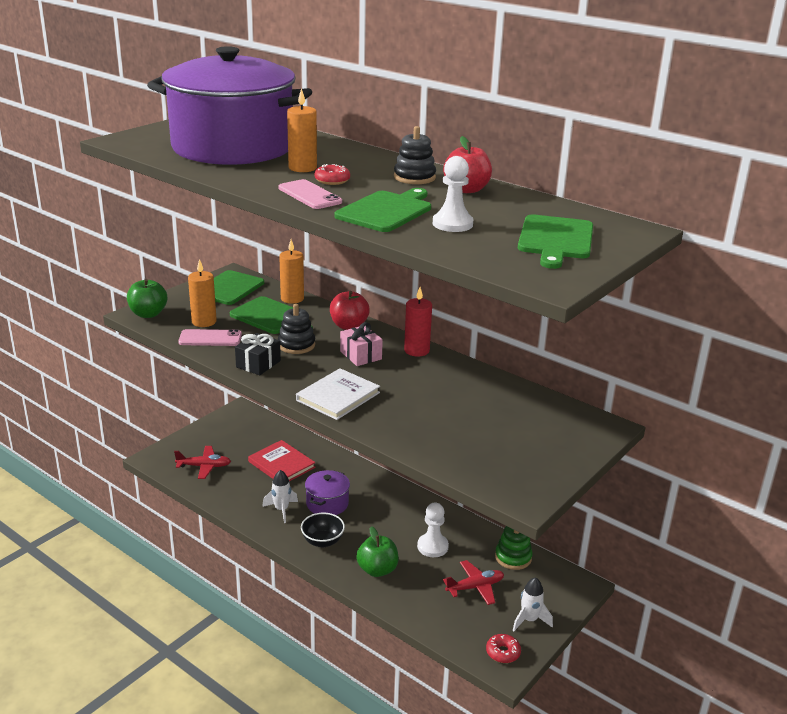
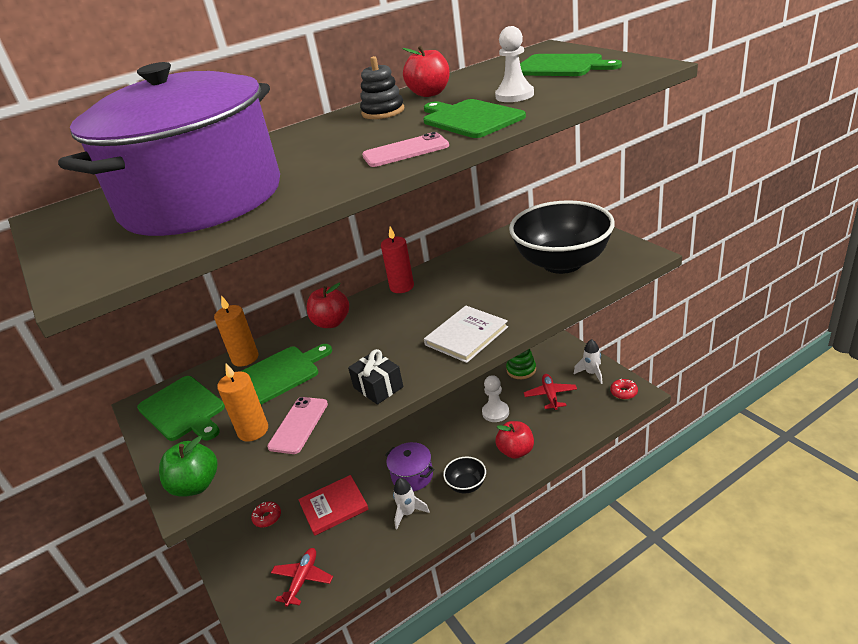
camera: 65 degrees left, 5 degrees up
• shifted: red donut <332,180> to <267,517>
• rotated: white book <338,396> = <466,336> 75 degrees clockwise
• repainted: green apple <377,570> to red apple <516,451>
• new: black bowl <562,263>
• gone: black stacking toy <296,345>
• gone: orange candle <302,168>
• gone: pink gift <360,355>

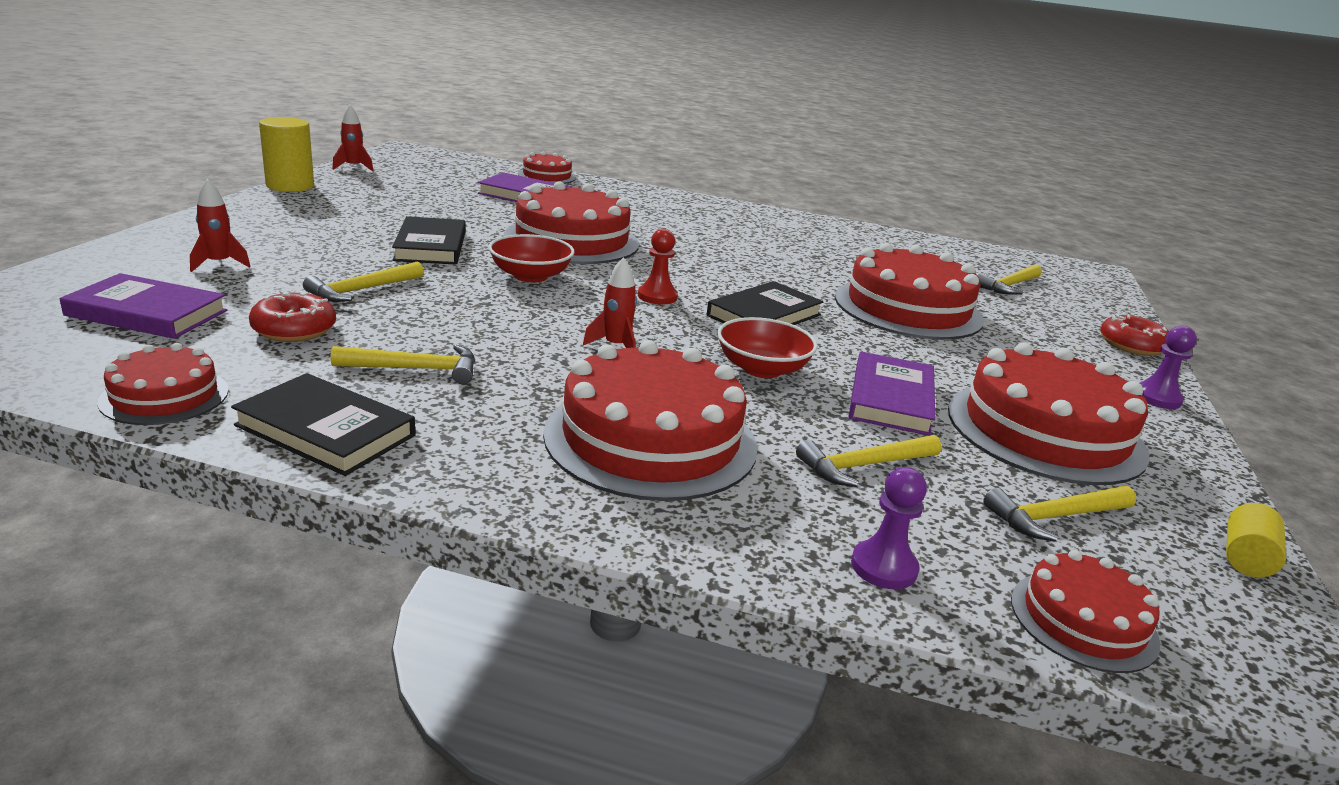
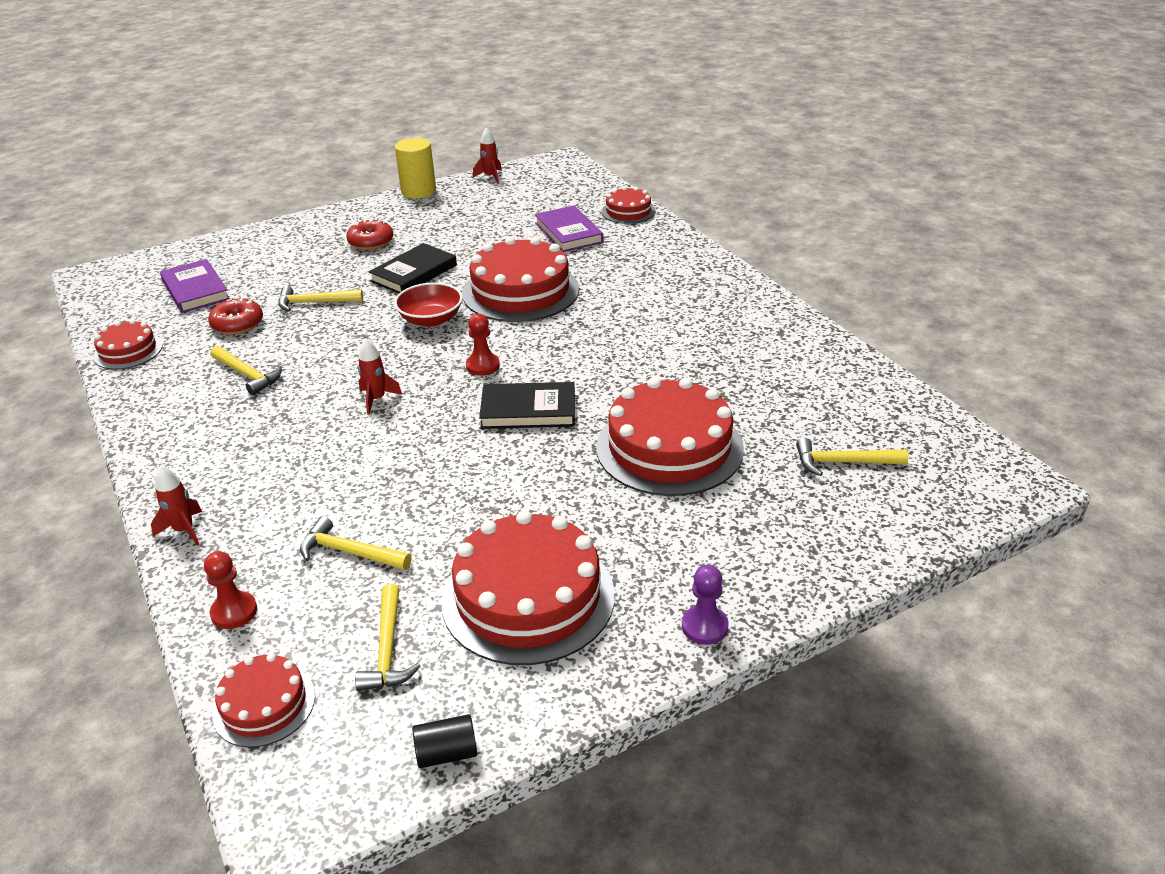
camera: 50 degrees right, 10 degrees up
• shifted: red rocket <219,264> to <184,530>
• repainted: purple pawn <883,567> to red pawn <234,612>
• shifted: red donut <1131,345> to <371,242>
• rotated: yellow hammer <1054,517> = <387,649> 120 degrees counterclockwise
• repainted: yellow cylinder <1246,558> to black cylinder <447,753>
• gone: black book <325,431>
• gone: red cake <650,439>
• gone: red bowl <762,369>
• gone: purple book <891,399>

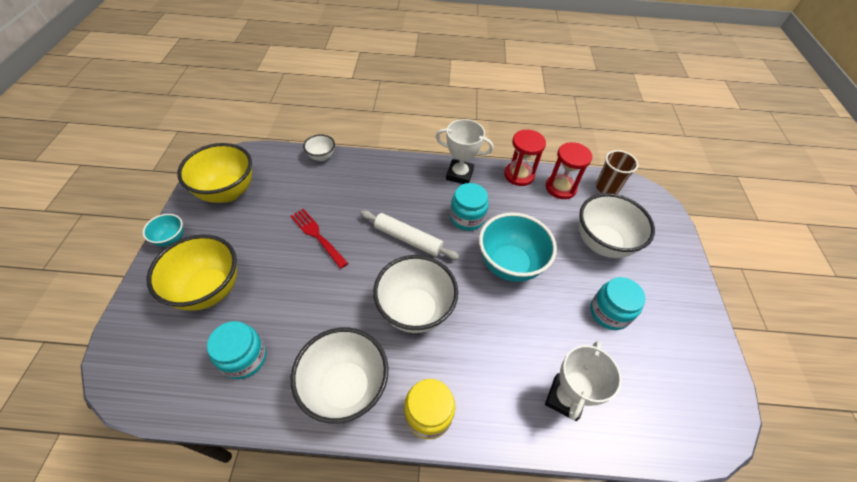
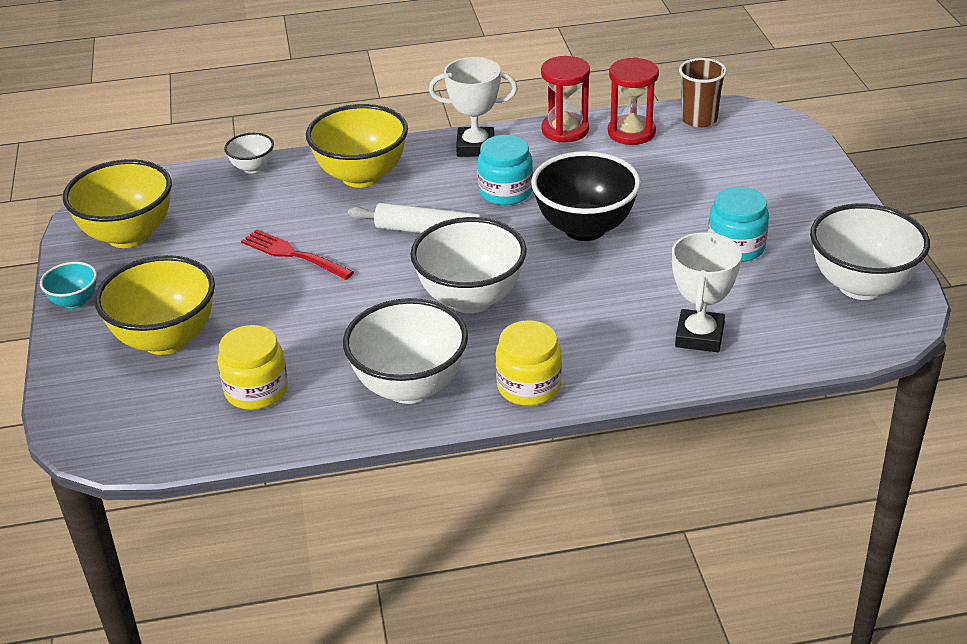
camera: 10 degrees left, 15 degrees down
• repainted: turquoise jar <244,358> to yellow jar <256,390>
• new: yellow bowl <361,176>
• repainted: turquoise bowl <509,265> to black bowl <585,228>
• shifted: white bowl <602,243> to <861,286>

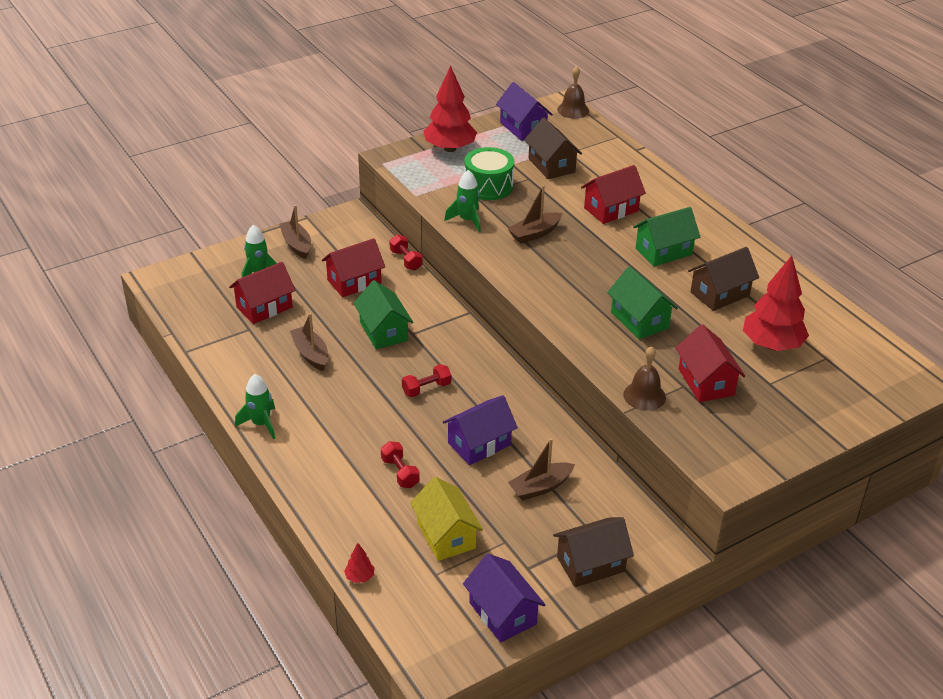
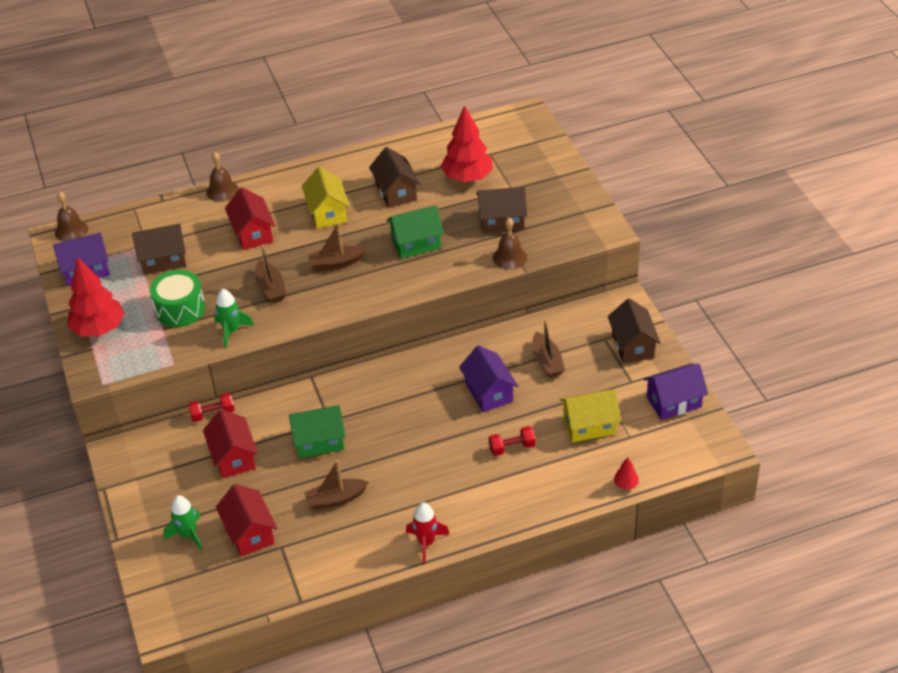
camera: 75 degrees left, 5 degrees up
• new: brown bell <222,191>
• repainted: green house <663,251> to yellow house <327,212>
• shifted: brown boat <296,245> to <336,263>
• repainted: green rocket <261,424> to red rocket <426,542>
• repainted: red house <706,382> to brown house <502,221>
• gone: red dumbbell <426,389>

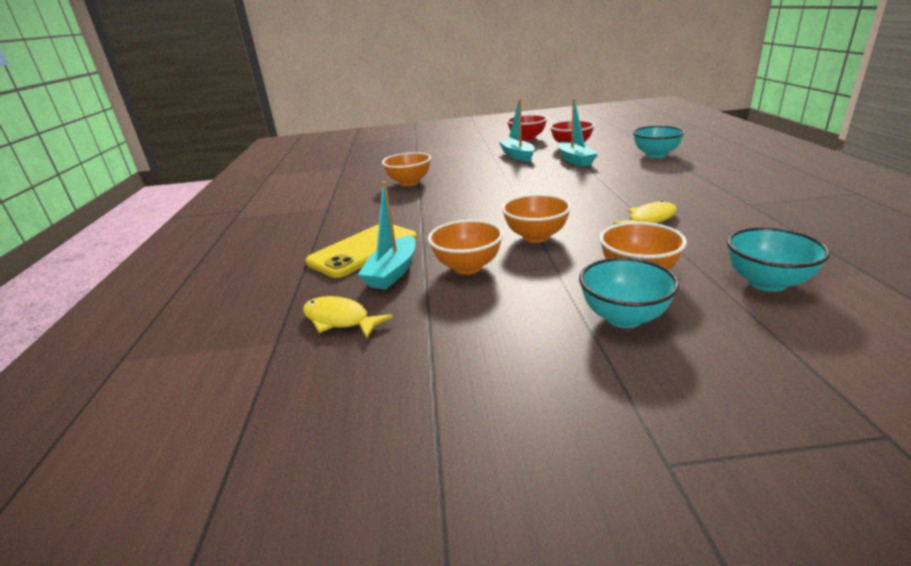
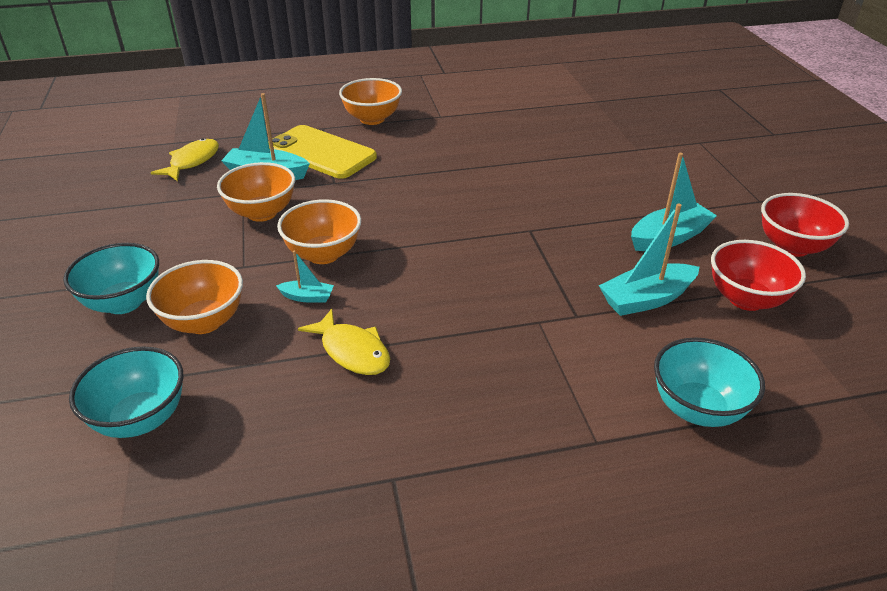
camera: 80 degrees right, 10 degrees up
• new: turquoise boat <307,297>
• shifted: orange bowl <409,182> to <372,119>

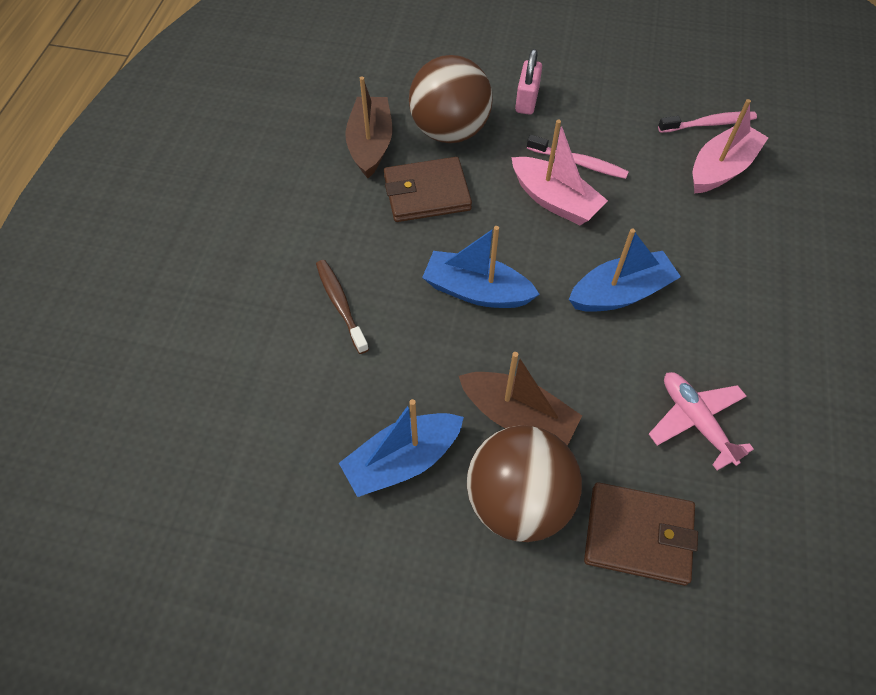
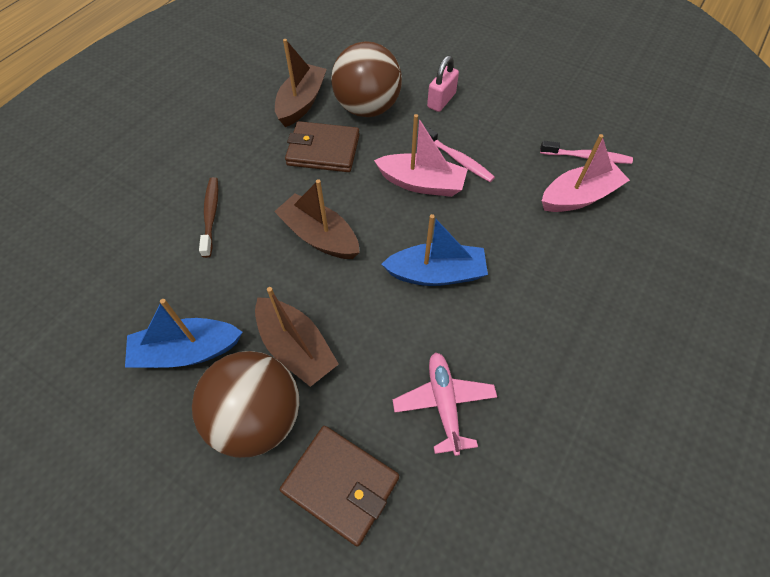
camera: 20 degrees right, 0 degrees up
• repainted: blue boat <476,291> to brown boat <319,236>
• rotated: pink boat <554,200> = <421,183> 45 degrees counterclockwise

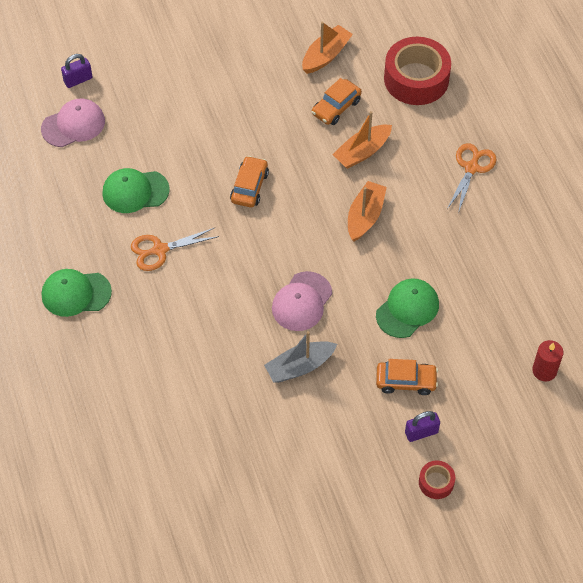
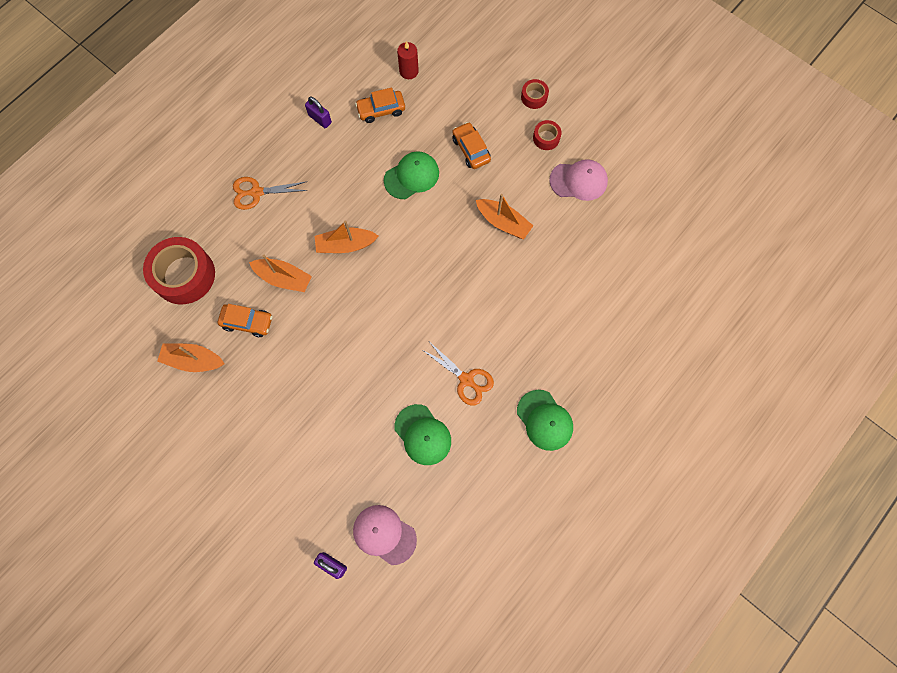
camera: 120 degrees left, 15 degrees up
• shifted: purple padlock <421,432> to <320,119>
• shifted: orange car <249,187> to <381,110>
• rotated: green cap <407,309> = <411,176> 135 degrees clockwise
• repainted: grey boat <300,366> to orange boat <503,222>
• new: red tape <546,138>
• shifted: pink cap <302,301> to <578,181>

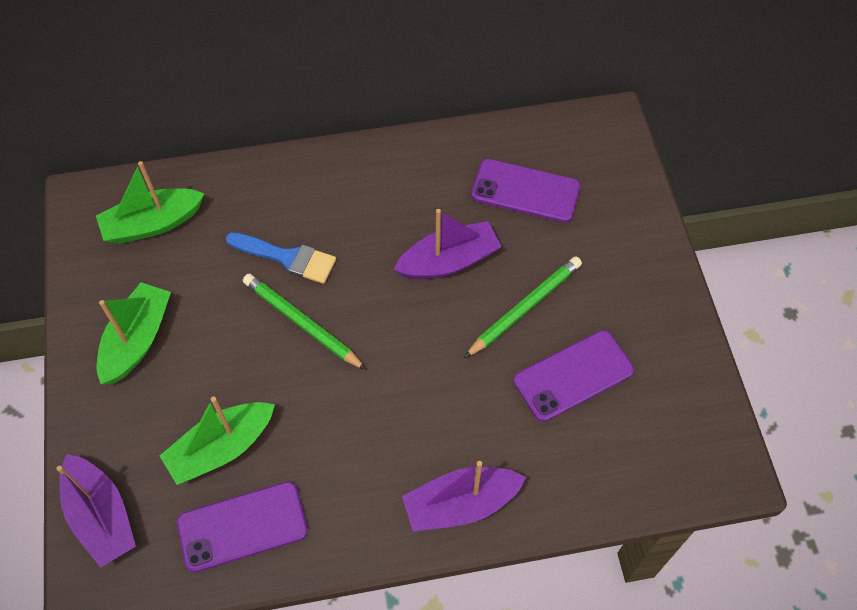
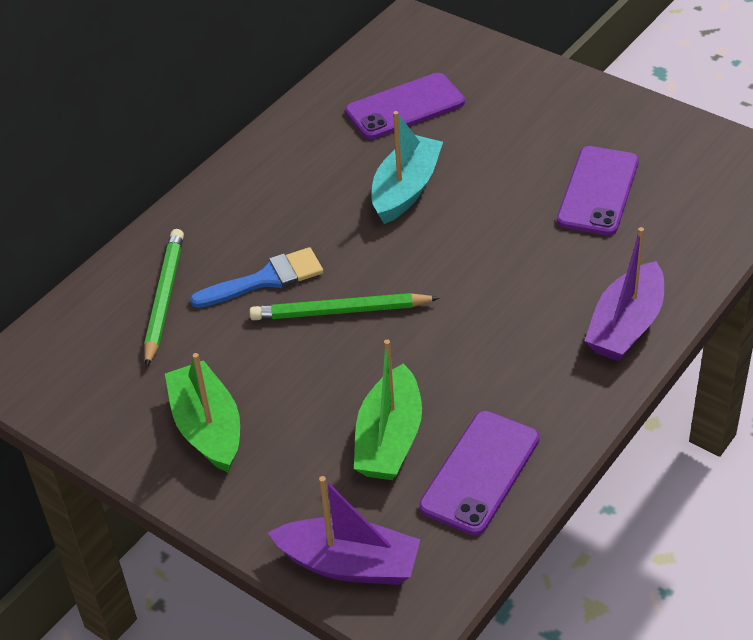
camera: 40 degrees left, 15 degrees down
• shifted: green pencil <525,308> to <165,298>
• repainted: purple boat <449,261> to turquoise boat <406,189>
• gone: green boat <153,224>

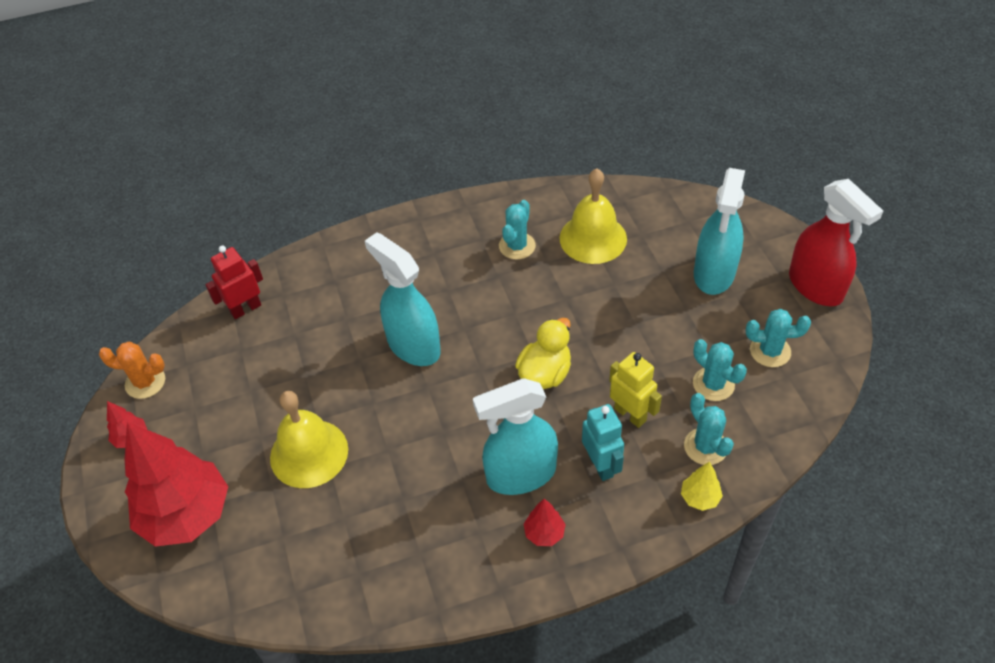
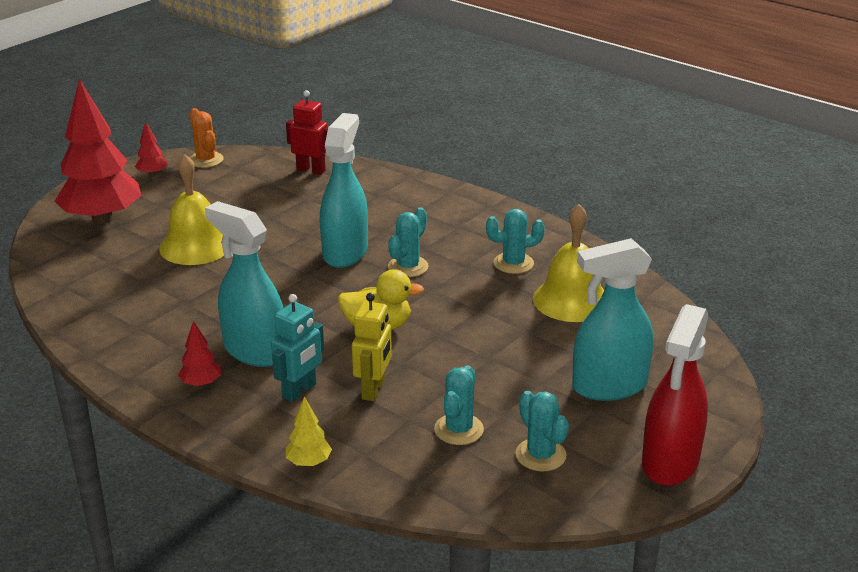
camera: 55 degrees right, 20 degrees down
• shifted: turquoise cactus <705,447> to <408,267>

